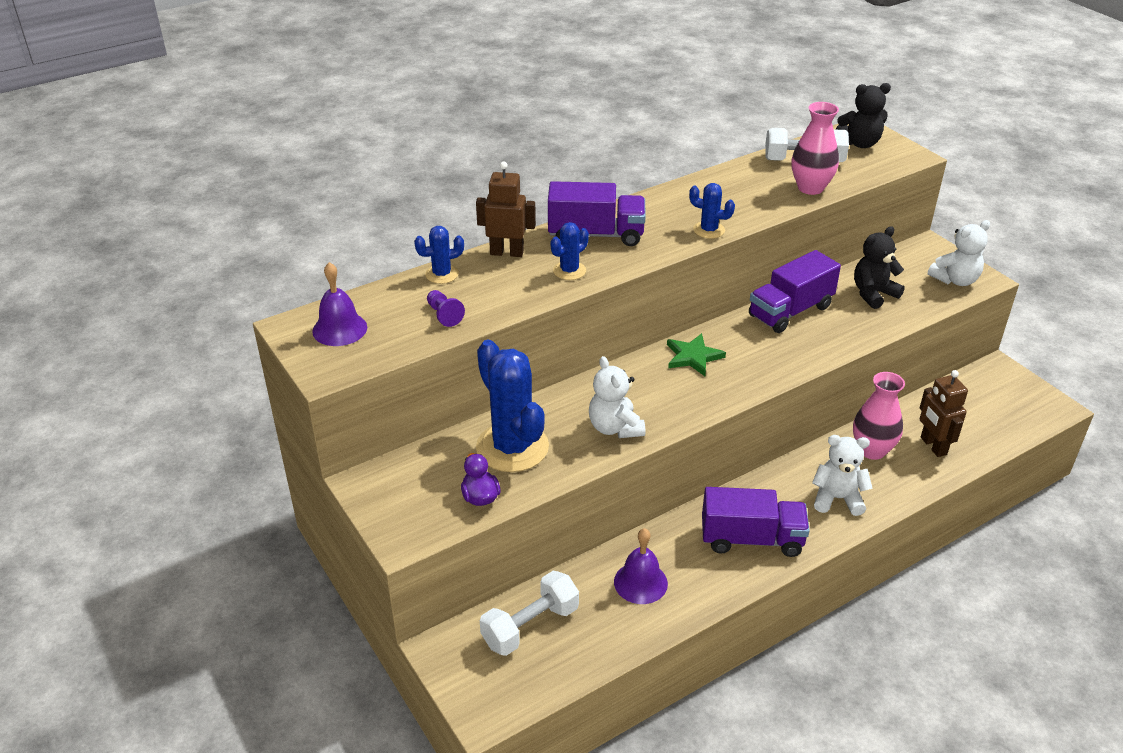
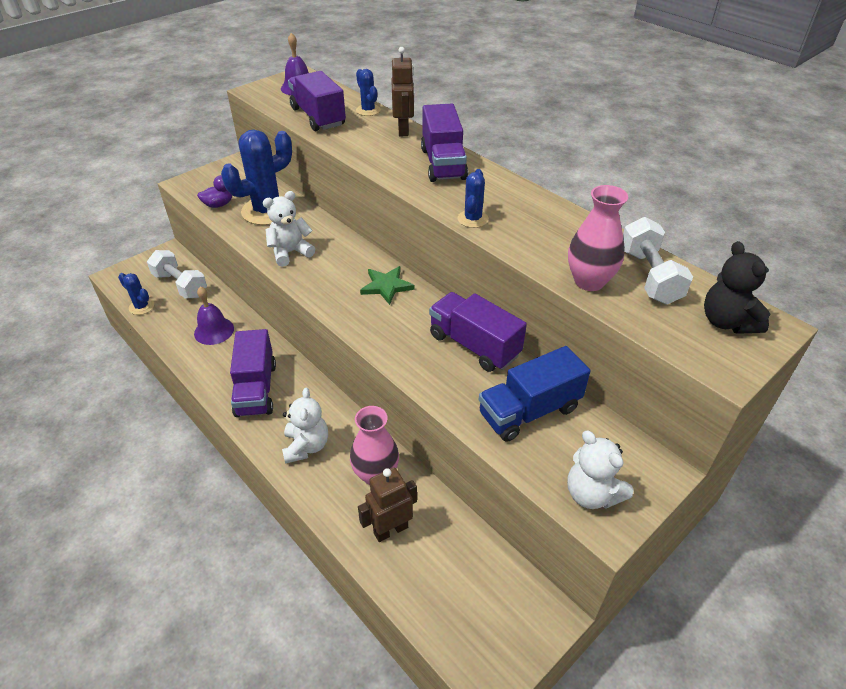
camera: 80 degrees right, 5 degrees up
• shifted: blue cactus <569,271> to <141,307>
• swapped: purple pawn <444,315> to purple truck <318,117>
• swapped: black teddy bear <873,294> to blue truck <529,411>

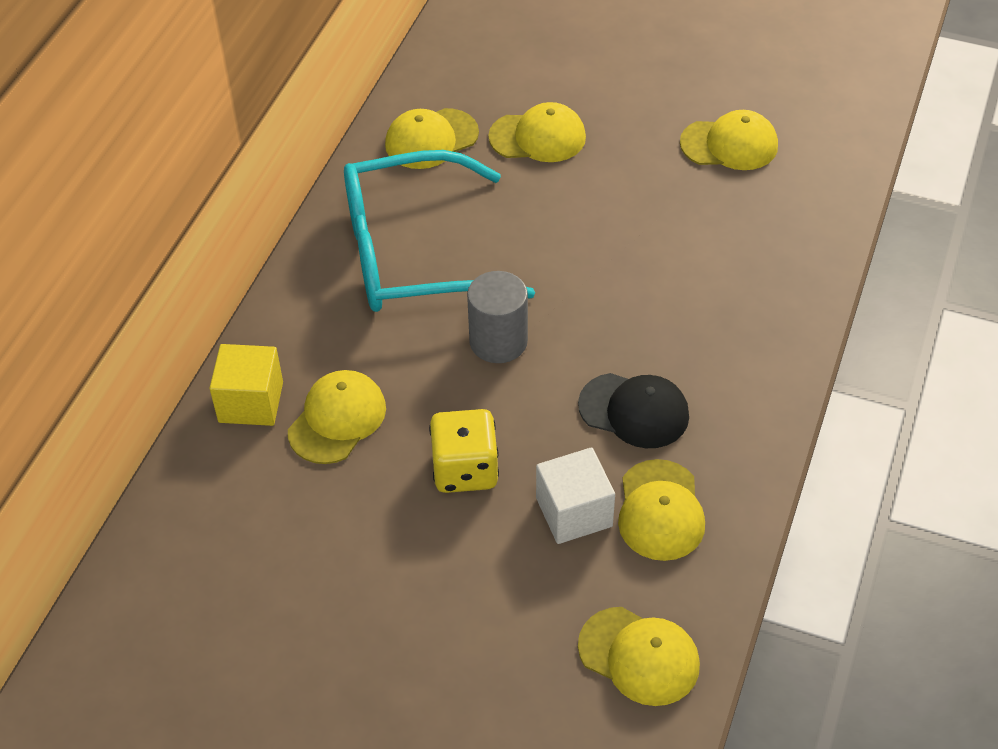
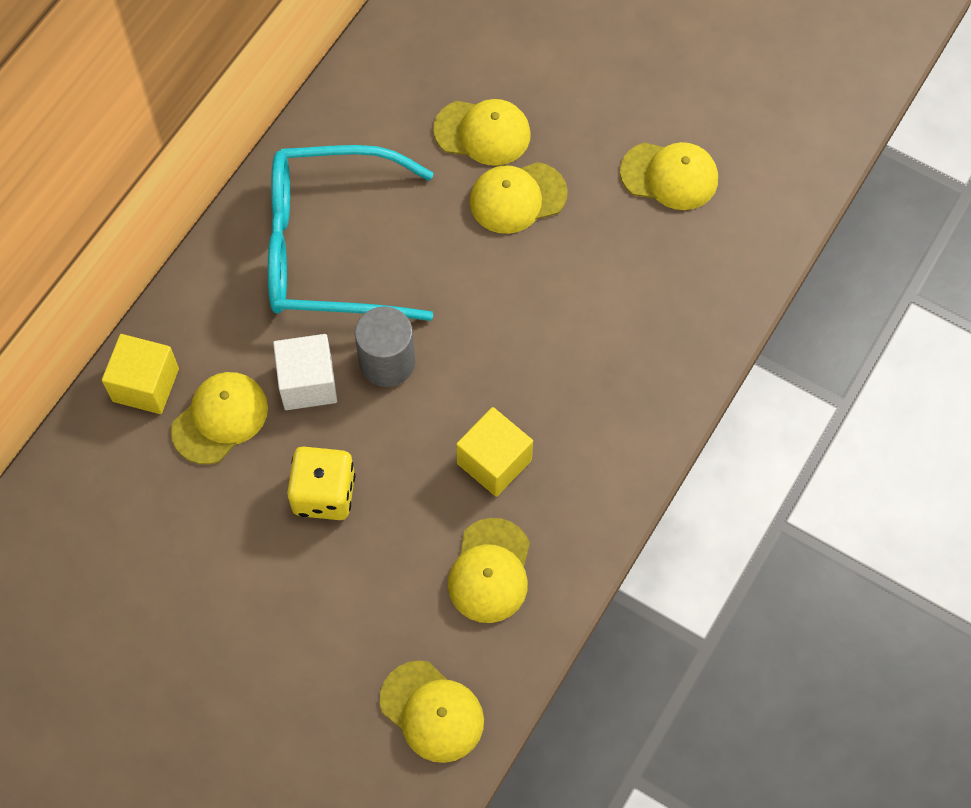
camera: 10 degrees right, 15 degrees up
• shifted: white cube <574,512> to <308,383>
• swapped: black cap <634,411> to yellow cube <494,462>
• shifted: yellow cap <431,139> to <517,198>

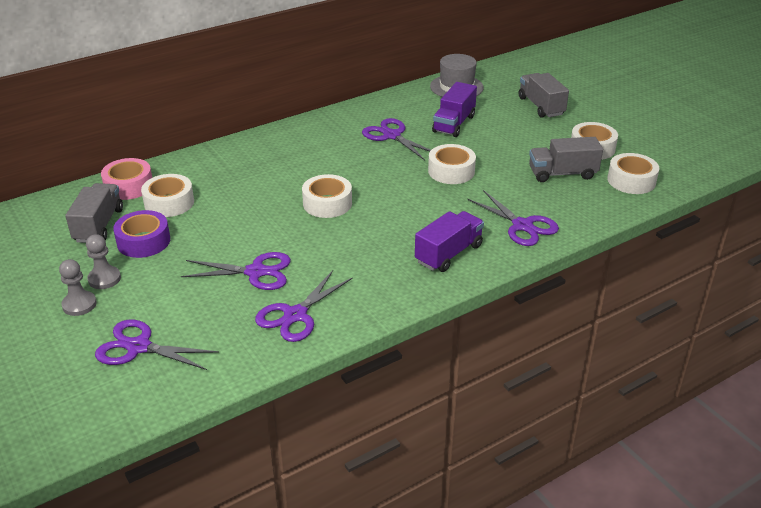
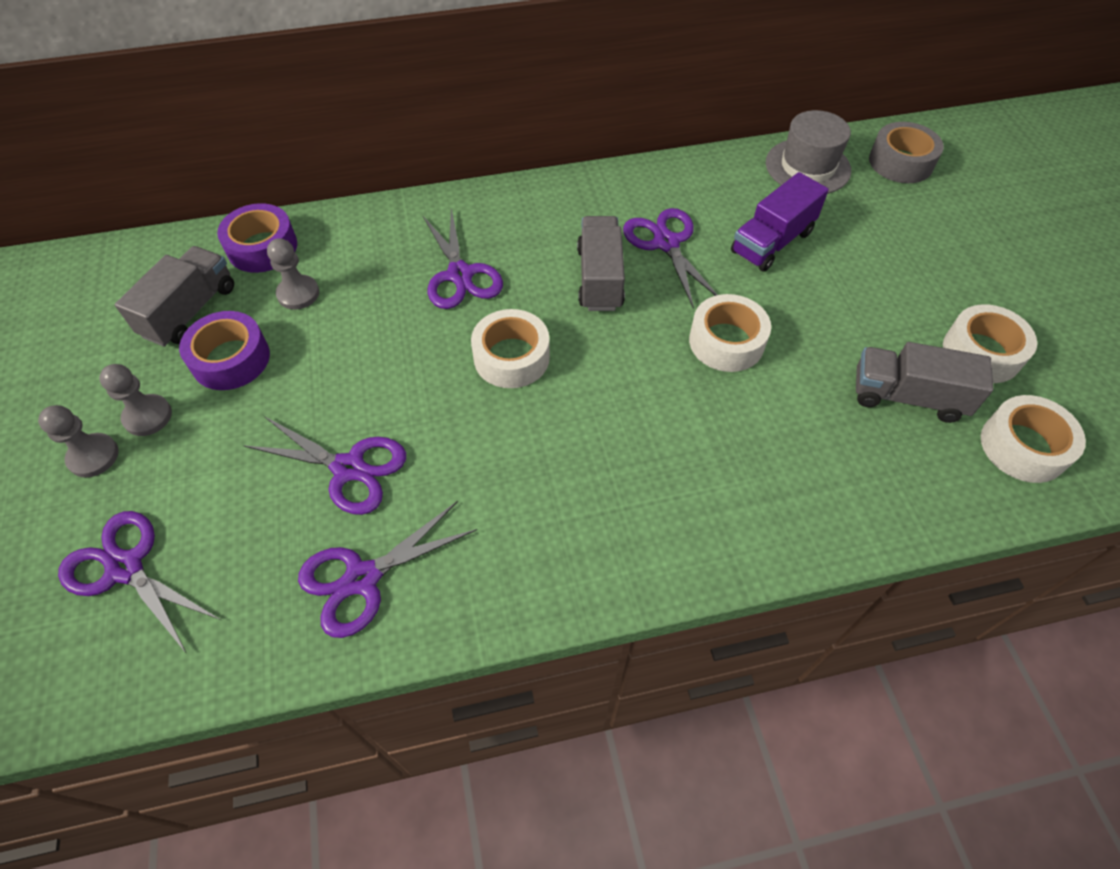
camera: 20 degrees right, 20 degrees up
• repainted: pink tape <129,186> to purple tape <262,247>
• swapped: white tape <169,203> to grey pawn <298,294>
• shifted: purple scissors <522,226> to <460,274>
• shifted: grey truck <541,106> to <600,278>
• new: grey tape <900,162>
• gone: purple truck <448,254>

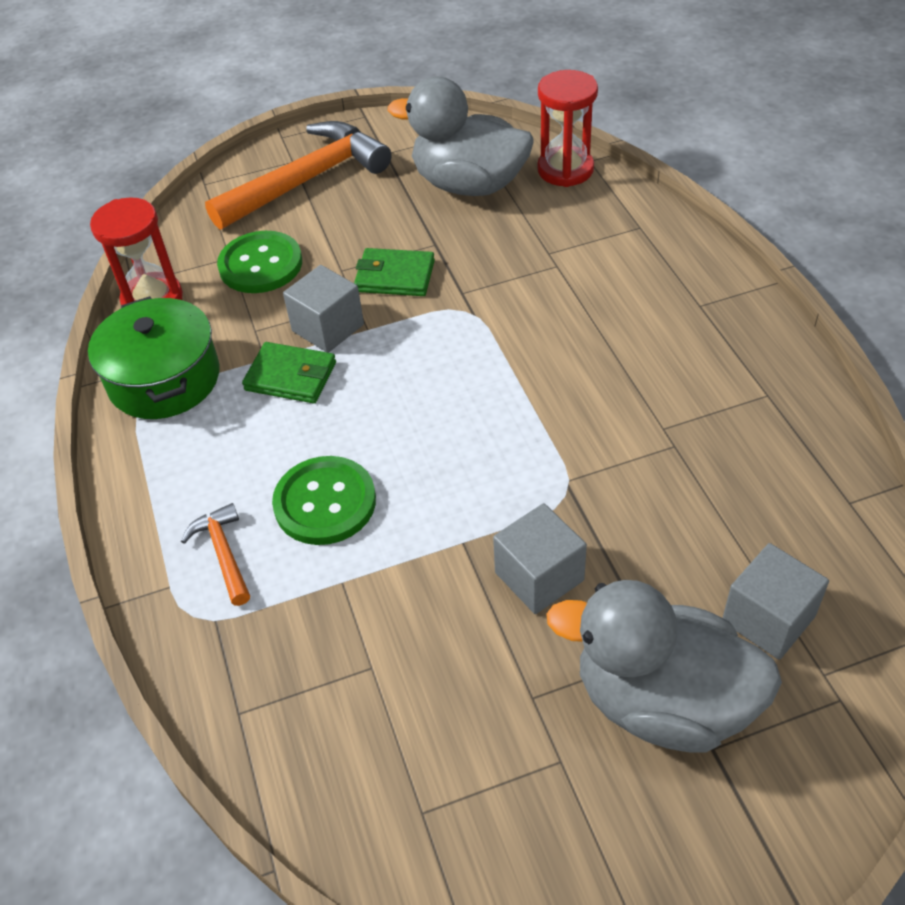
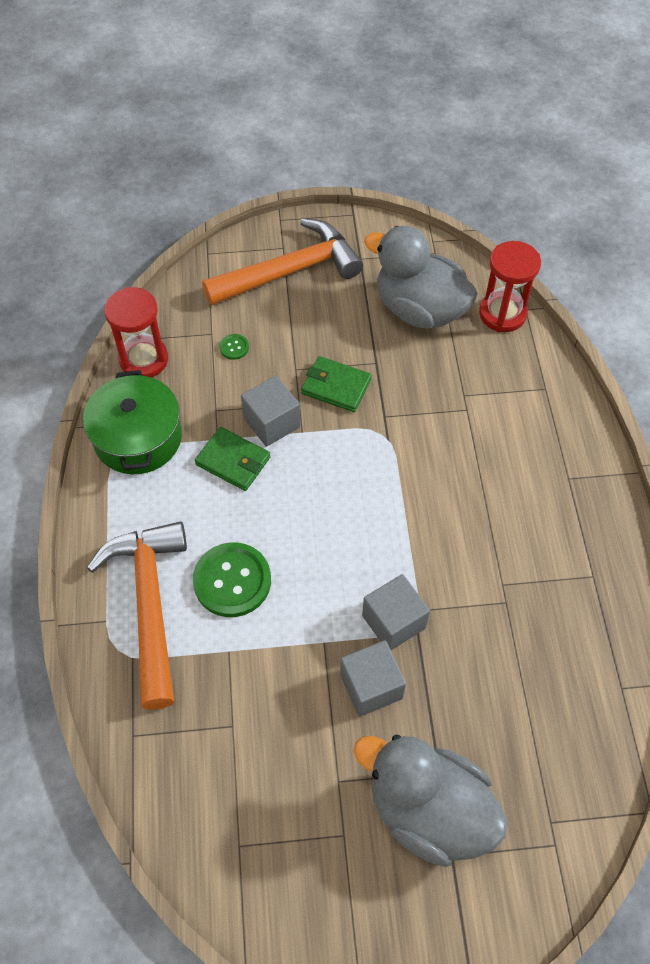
camera: 10 degrees right, 10 degrees up
• scaled: orange hammer <223,553> = <150,604> x2.20
• scaled: green button <260,265> = <234,347> x0.43
• shifted: grey cube <768,619> to <393,622>

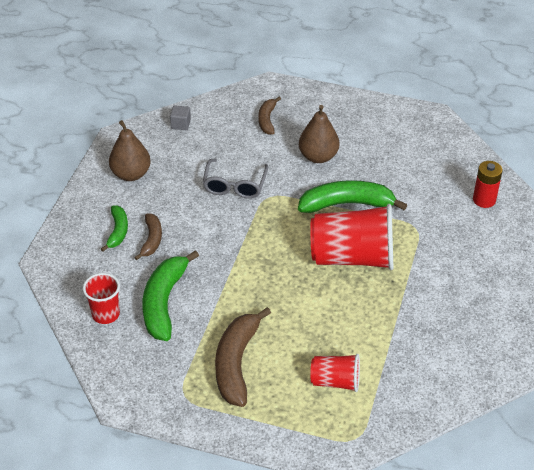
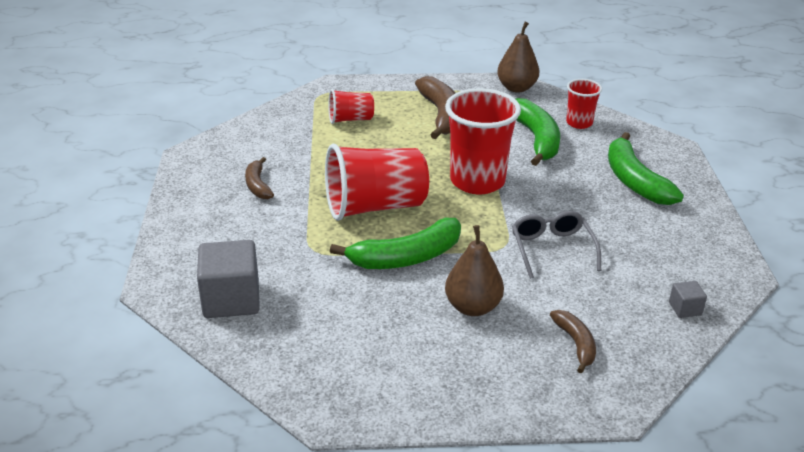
camera: 160 degrees right, 10 degrees down
• swapped: red battery <484,200> to grey cube <231,299>
• shifted: brown banana <151,240> to <258,185>
• new: red cup <477,181>
• shifted: brown pear <131,174> to <516,88>
• scaled: green banana <118,231> = <634,181> x1.78

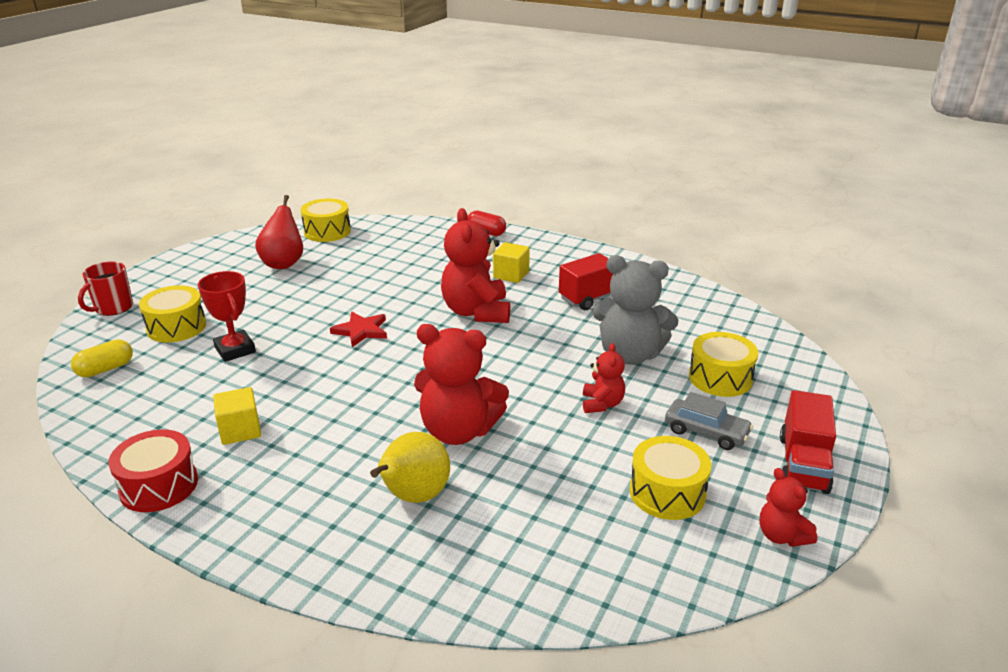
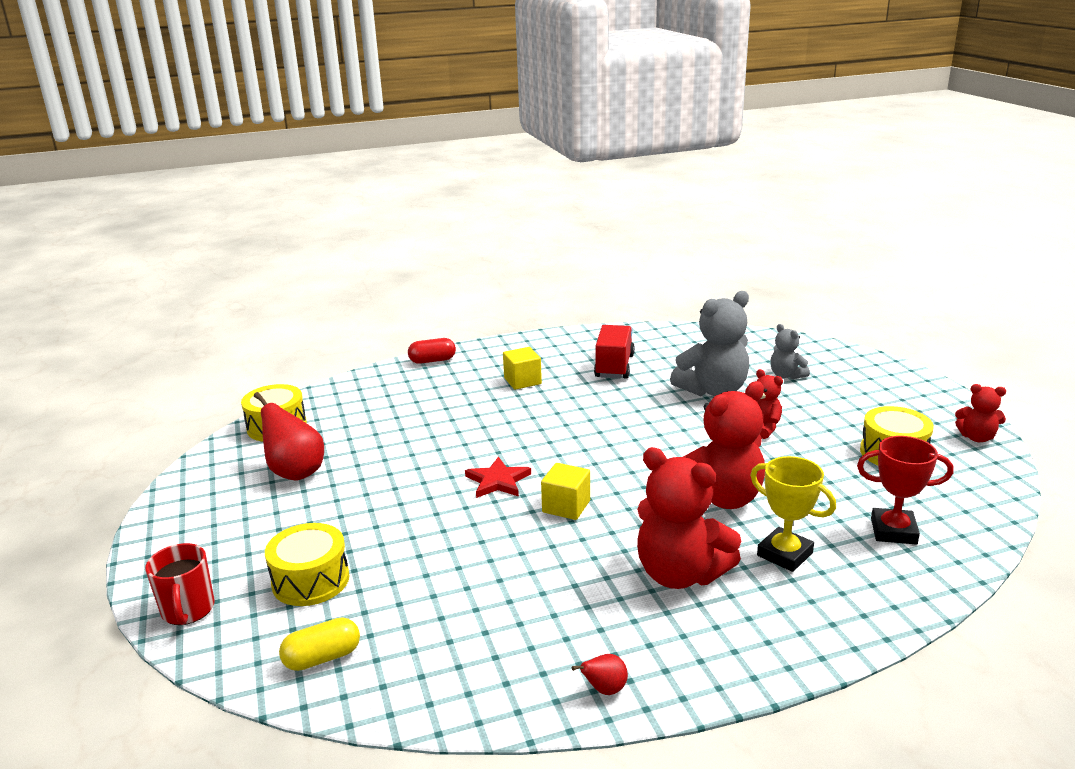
camera: 45 degrees left, 5 degrees down
• rotated: yellow capsule <105,369> = <322,658> 60 degrees clockwise
• shifted: yellow cube <240,430> to <566,506>
• swapped: red drum <159,485> to red pear <604,689>
• shifted: red teddy bear <476,312> to <680,574>
• swapped: yellow pear <413,497> to yellow trophy <784,554>
• swapped: yellow drum <720,378> to grey teddy bear <786,375>
• shifted: red trophy <235,350> to <893,531>
• gone: grey car <706,432>
• gone: red truck <803,464>

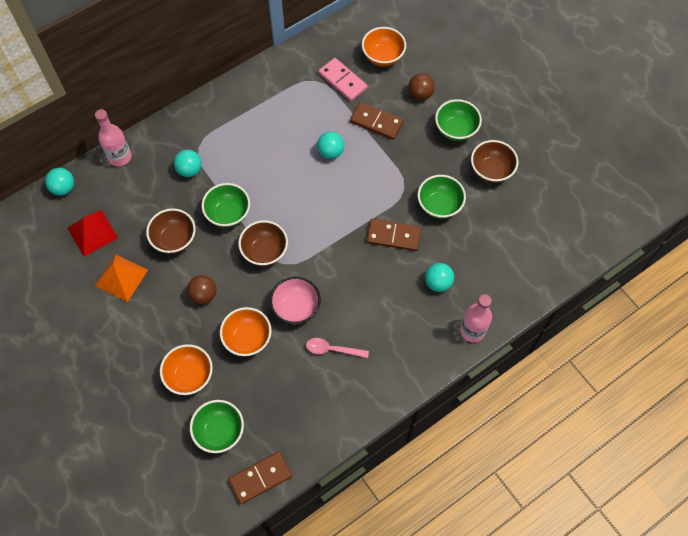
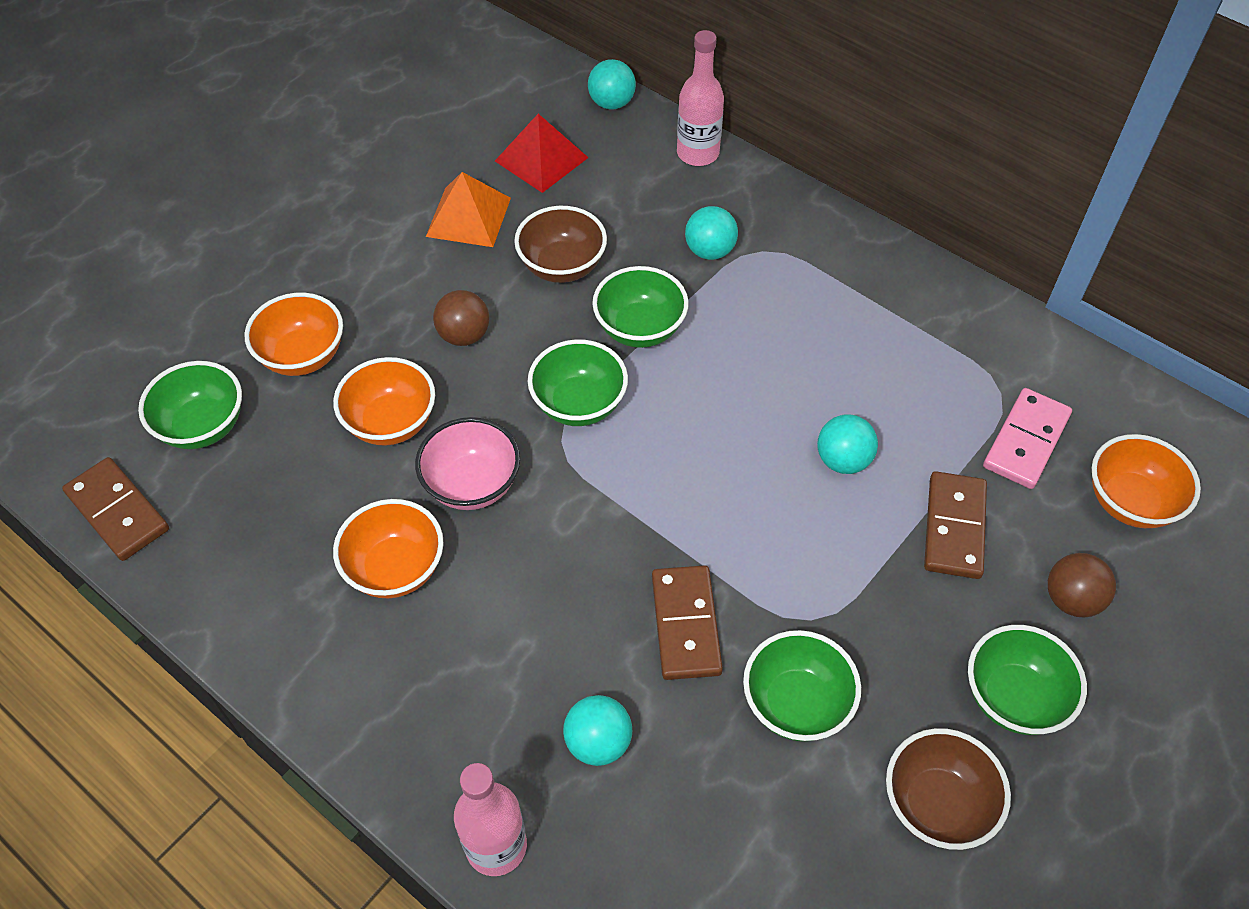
camera: 75 degrees right, 10 degrees down
• swapped: pink spoon <332,349> to orange bowl <395,568>
• repainted: brown bowl <265,251> to green bowl <579,404>

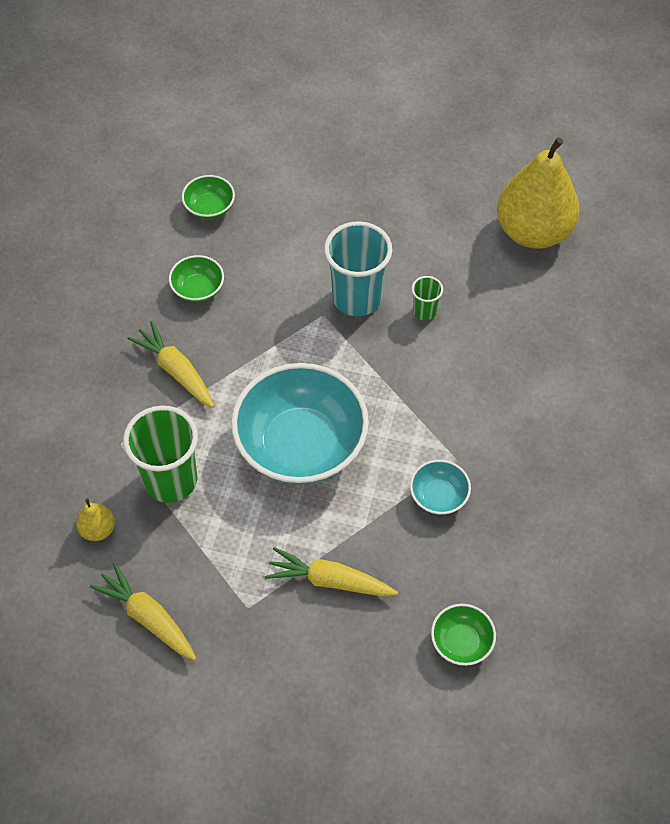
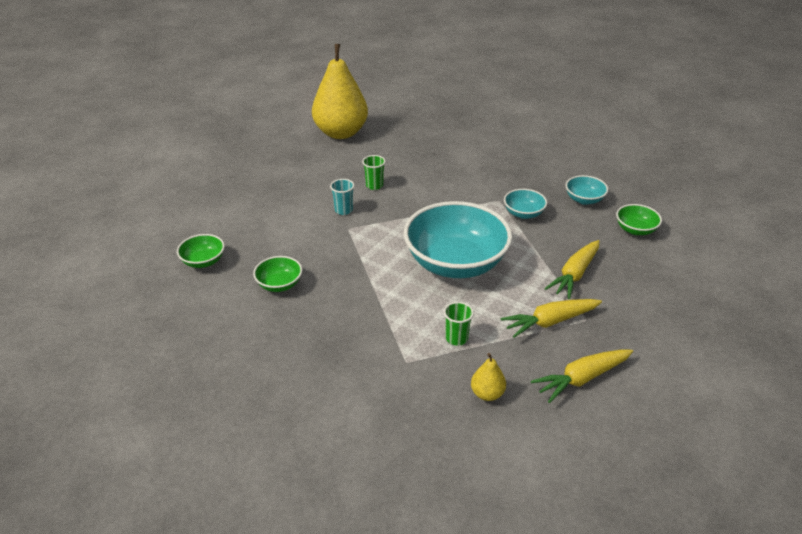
camera: 70 degrees left, 20 degrees down
• scaled: turquoise cup <357,298> = <343,210> x0.48
• scaled: green cup <170,480> = <456,338> x0.48
• shifted: yellow carrot <175,370> to <549,322>
• new: turquoise bowl <584,199>

